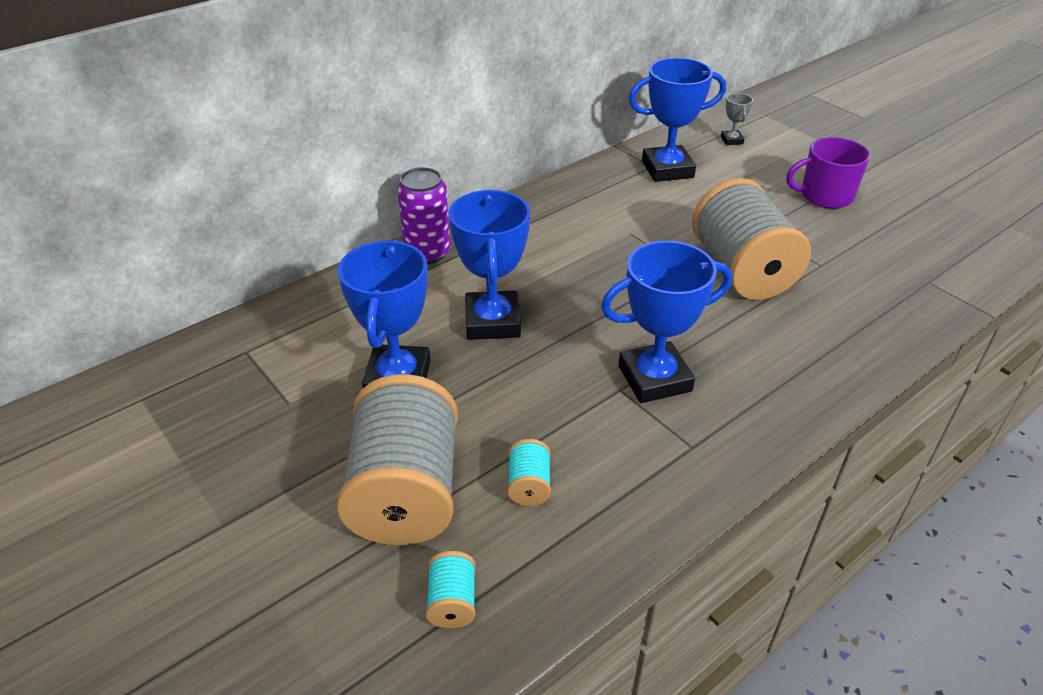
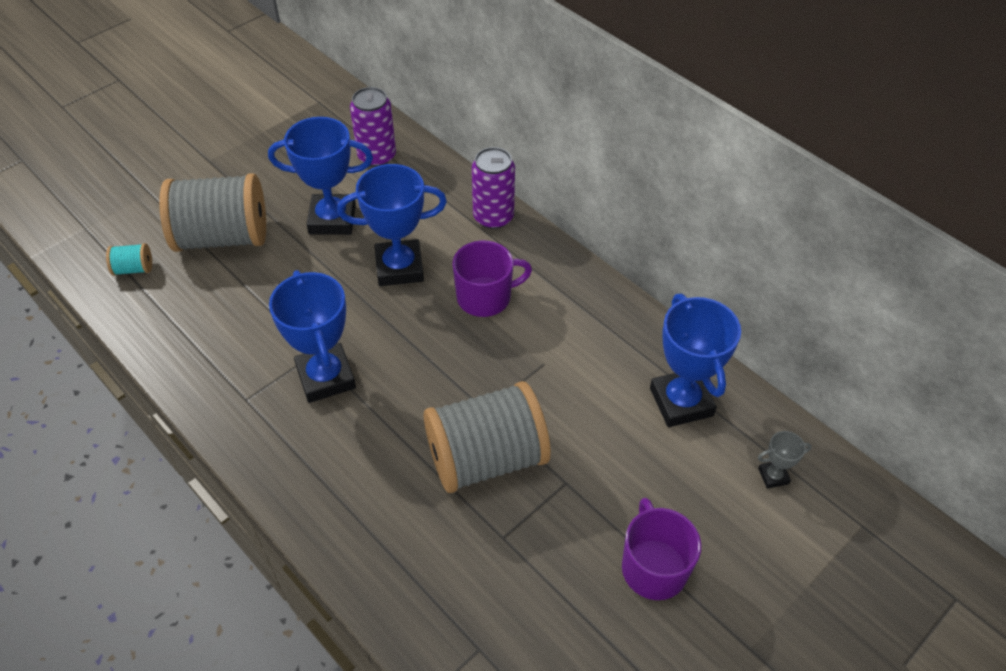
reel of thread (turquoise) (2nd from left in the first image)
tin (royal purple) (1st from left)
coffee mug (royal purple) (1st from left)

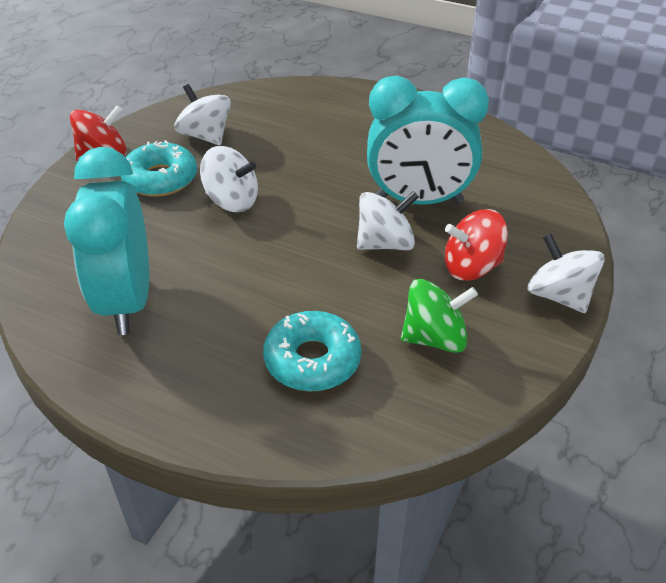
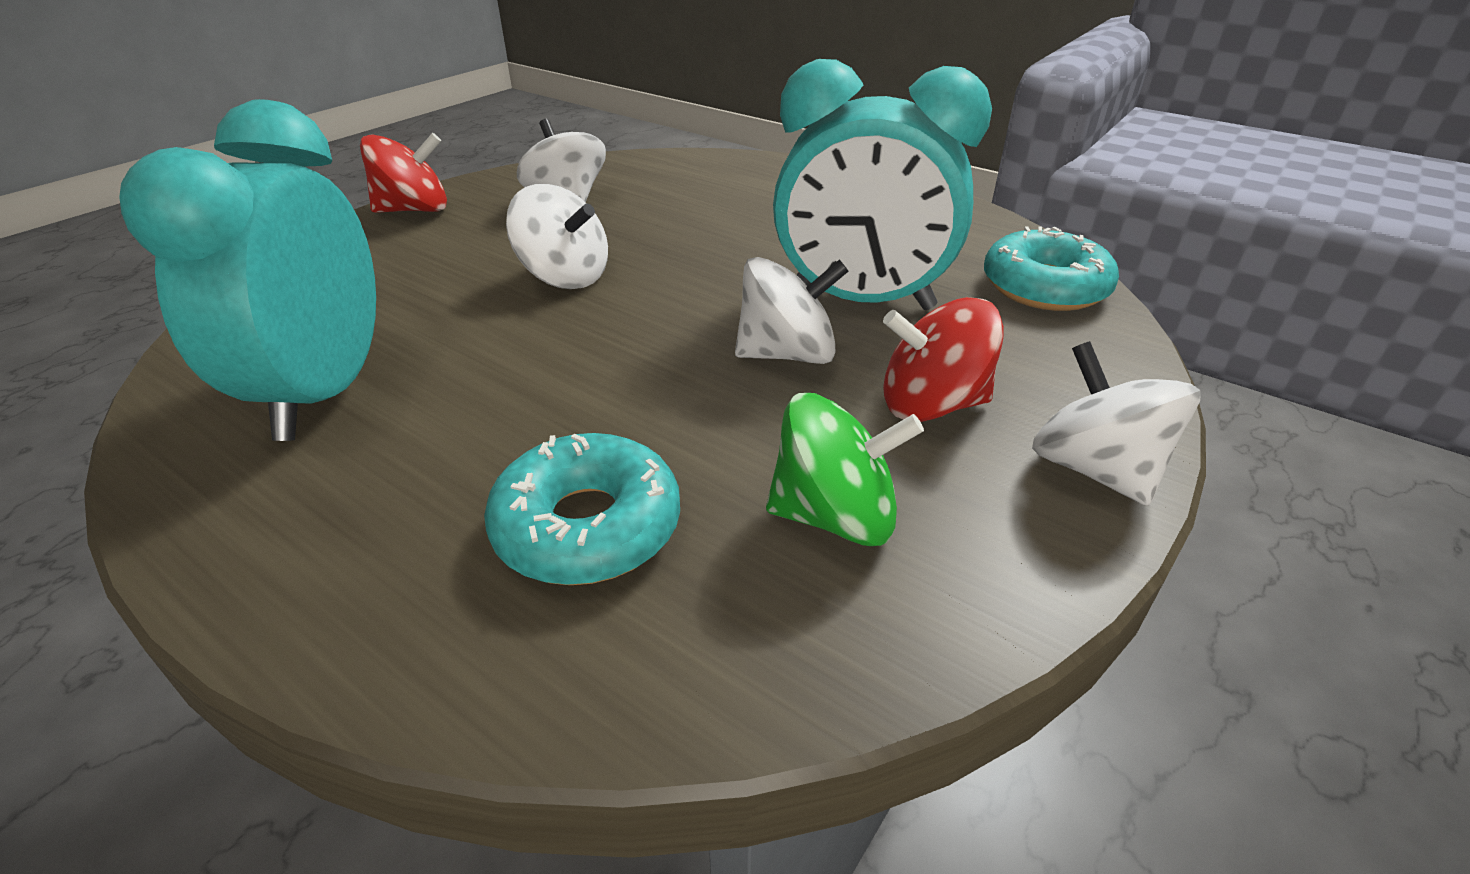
donut (turquoise) (2nd from left)

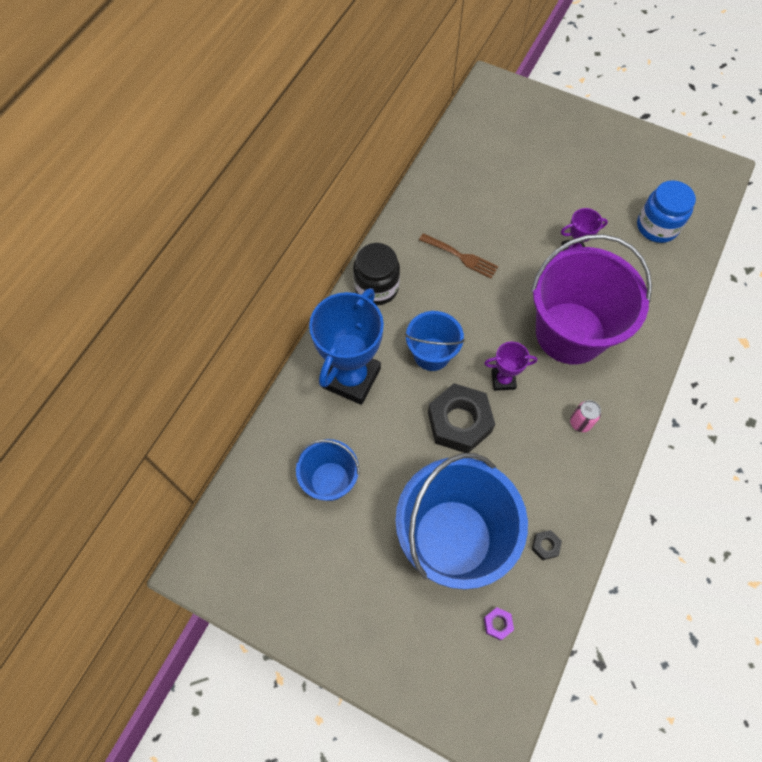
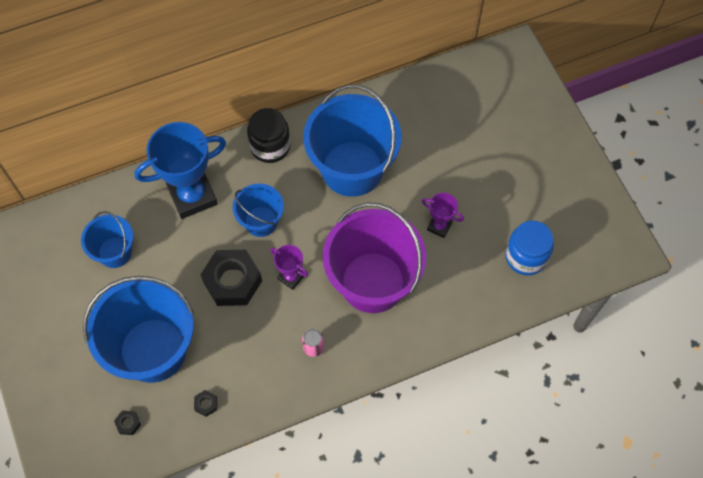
bucket (blue) (4th from left)
hex nut (black) (1st from left)

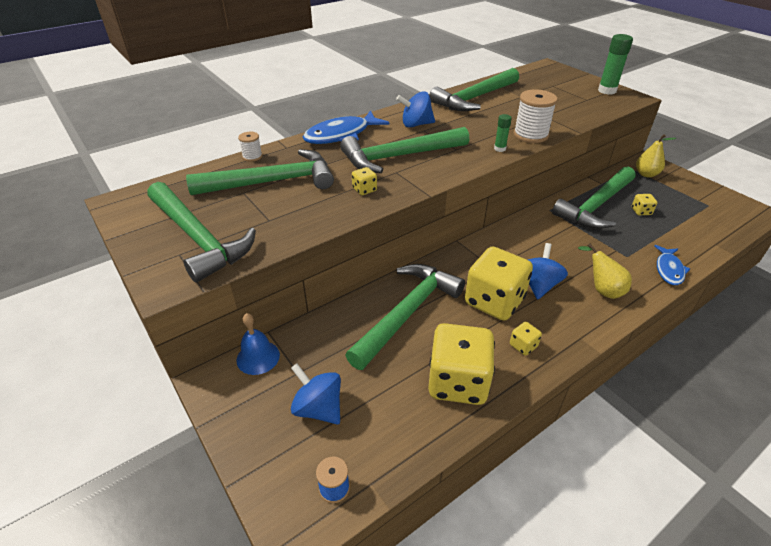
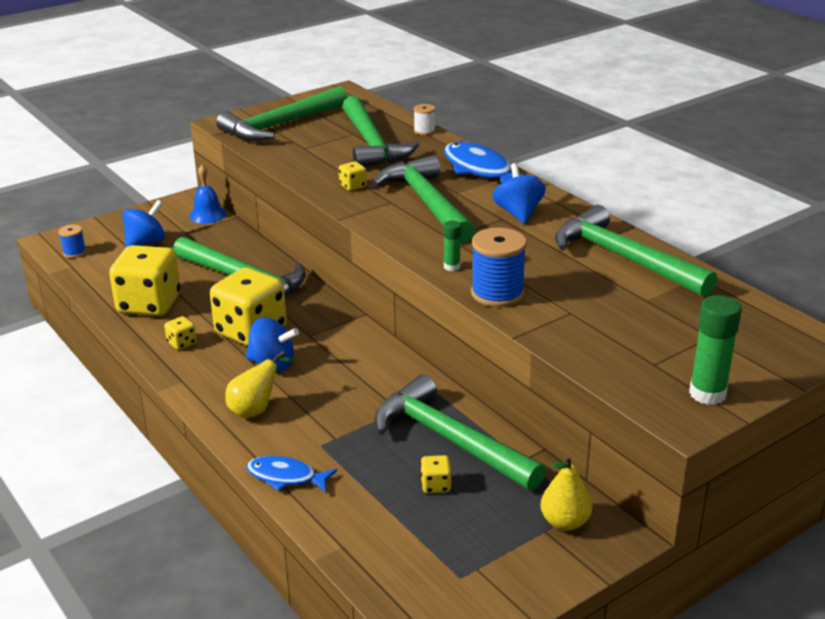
reel of thread (blue) (2nd from left)

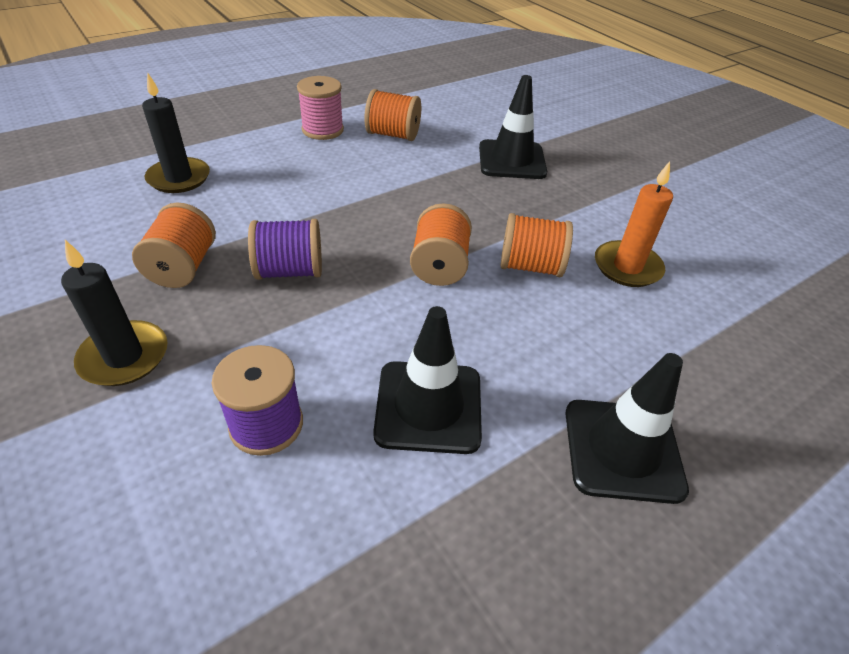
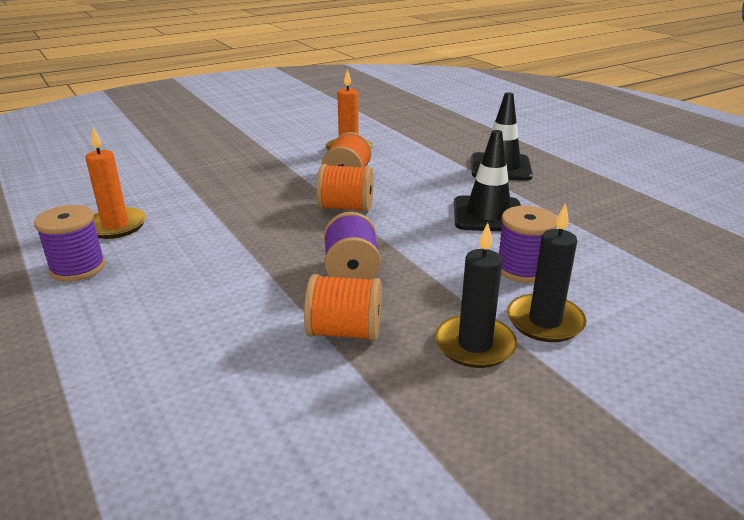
wax candle (black) (2nd from left)
reel of thread (royal purple) (1st from left)
wax candle (orange-coloured) (1st from left)
safety cone (black) (2nd from left in the first image)

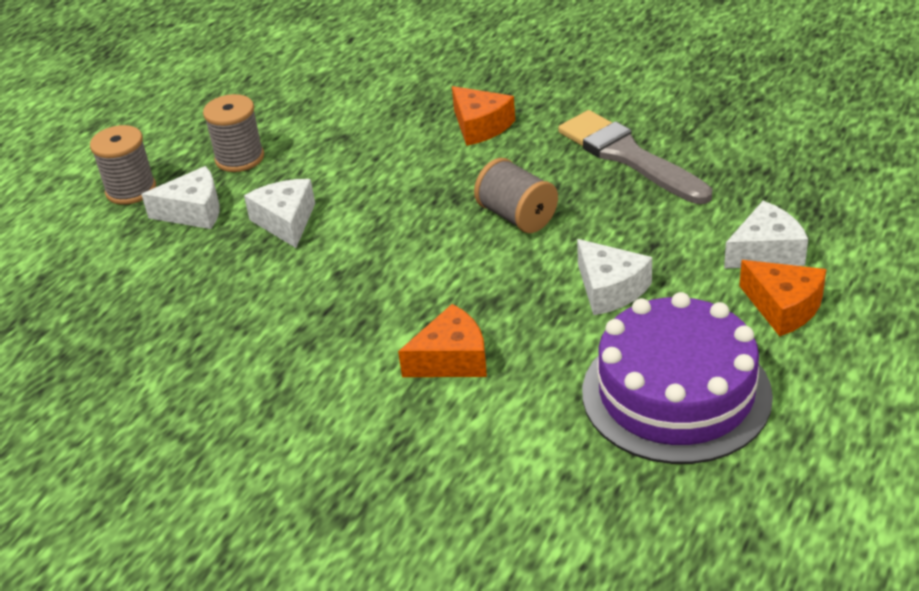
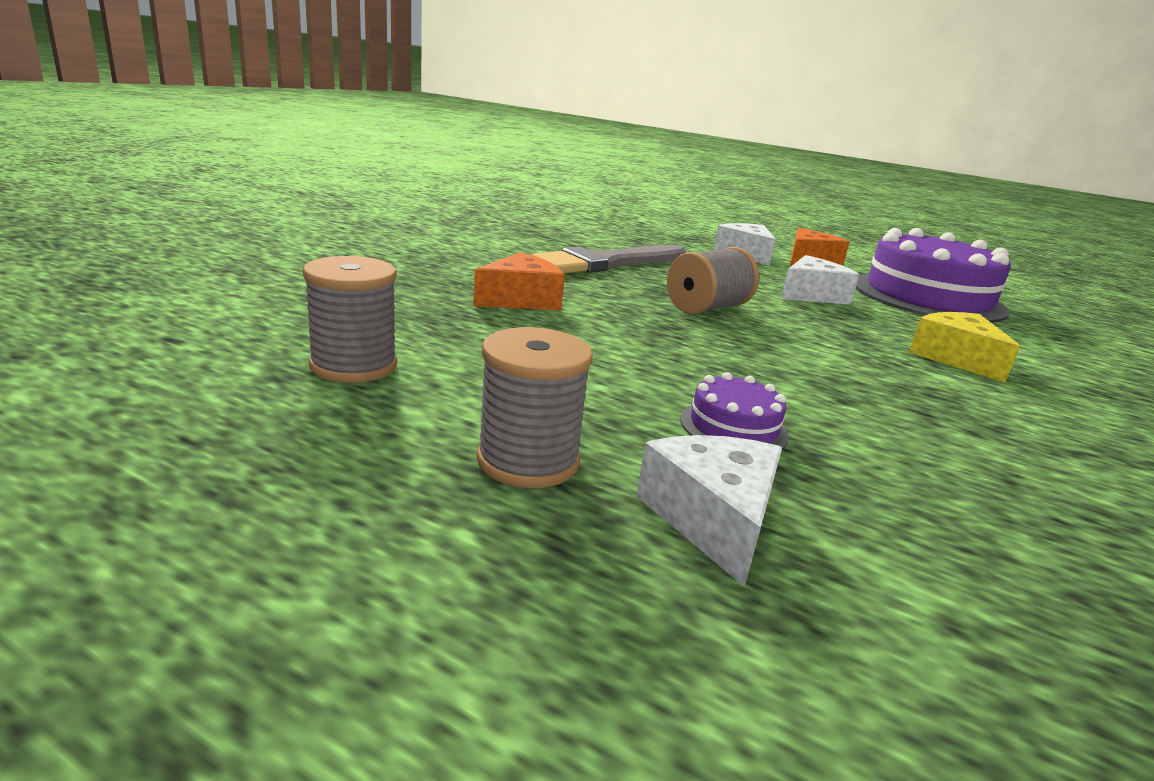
reel of thread (ash-grey) (1st from left)
gateau (royal purple) (1st from left)
cheese wedge (bright yellow)

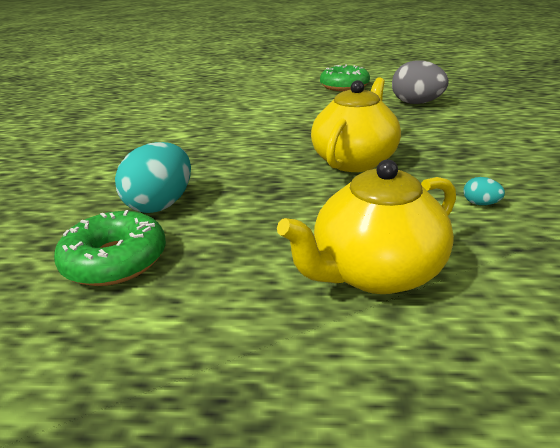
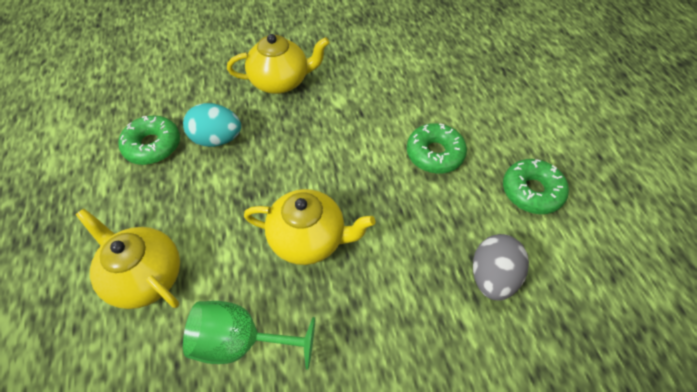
goblet (leaf-green)
china teapot (bright yellow) (2nd from left)
donut (leaf-green) (2nd from left)

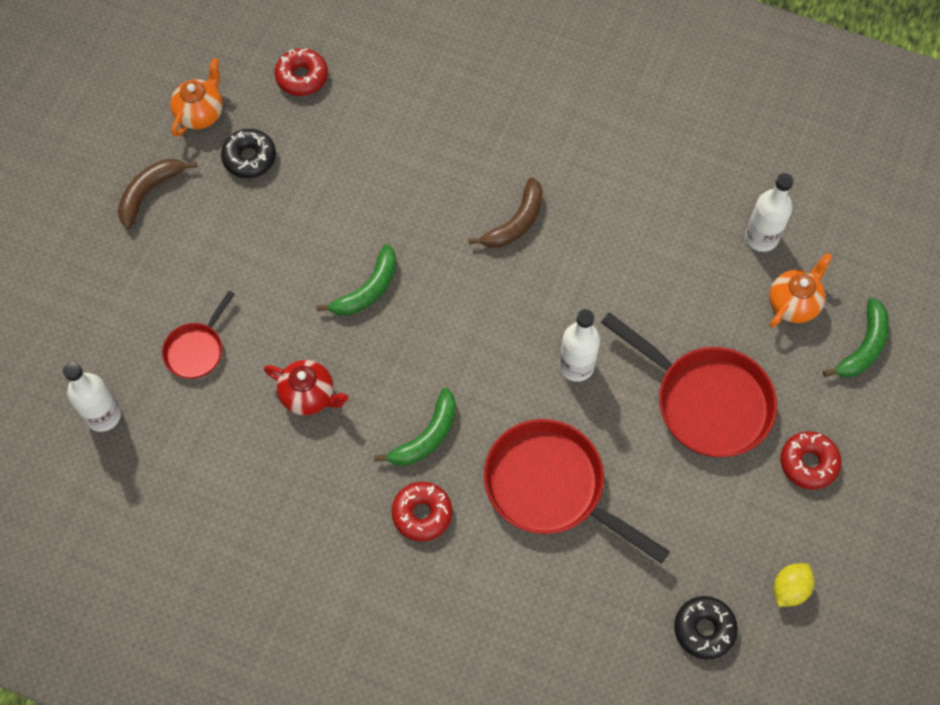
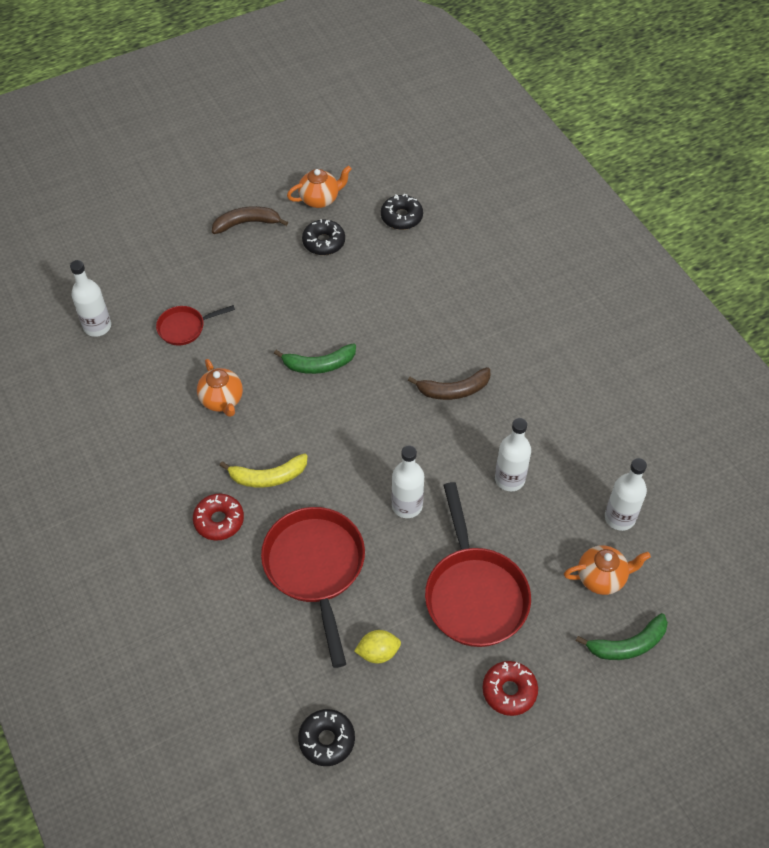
china teapot (orange-coloured) (1st from left)
donut (black) (3rd from left)
banana fruit (bright yellow)
toy lemon (bright yellow)
bottle (white) (3rd from left)

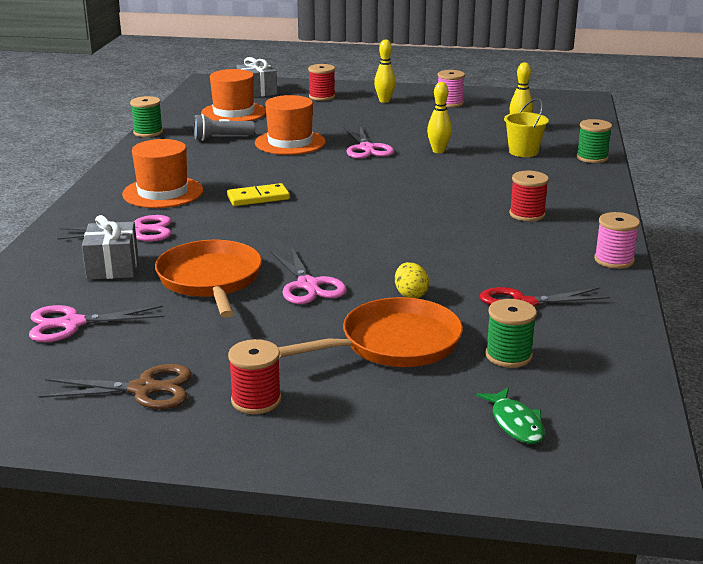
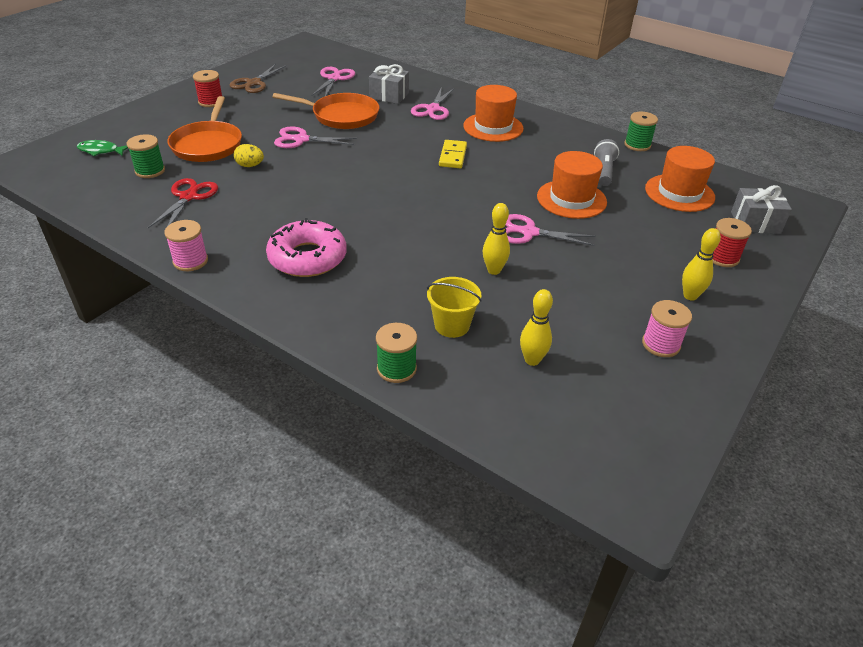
donut (rose-pink)

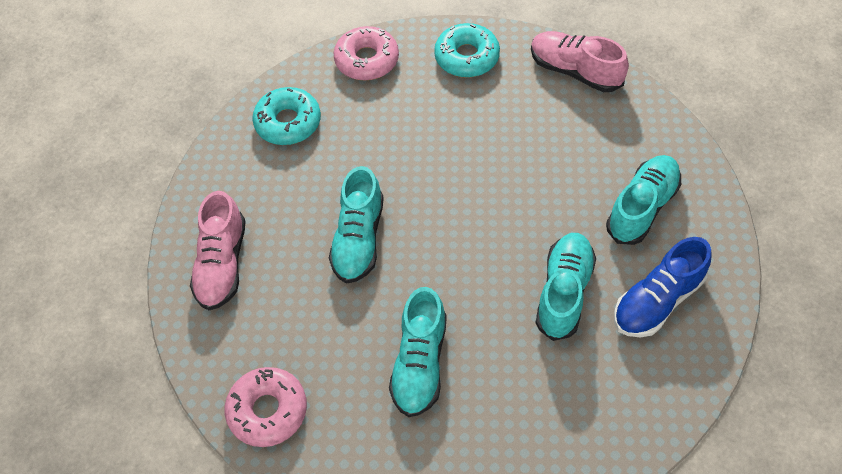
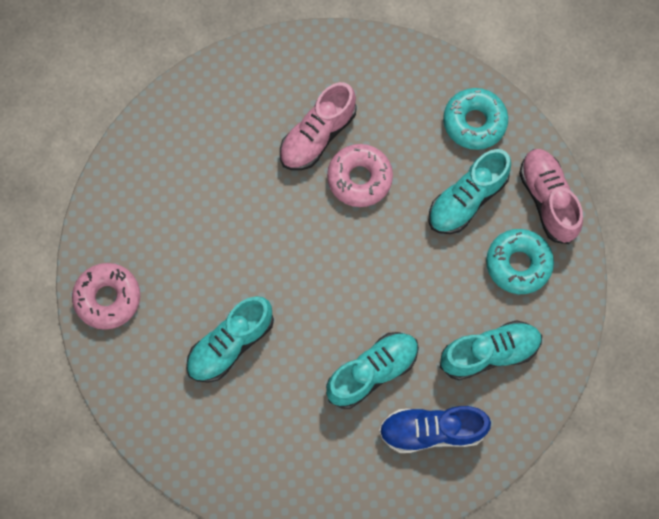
sneaker (rose-pink) (1st from left)
donut (turquoise) (2nd from left)
sneaker (turquoise) (3rd from left)
donut (rose-pink) (2nd from left)

